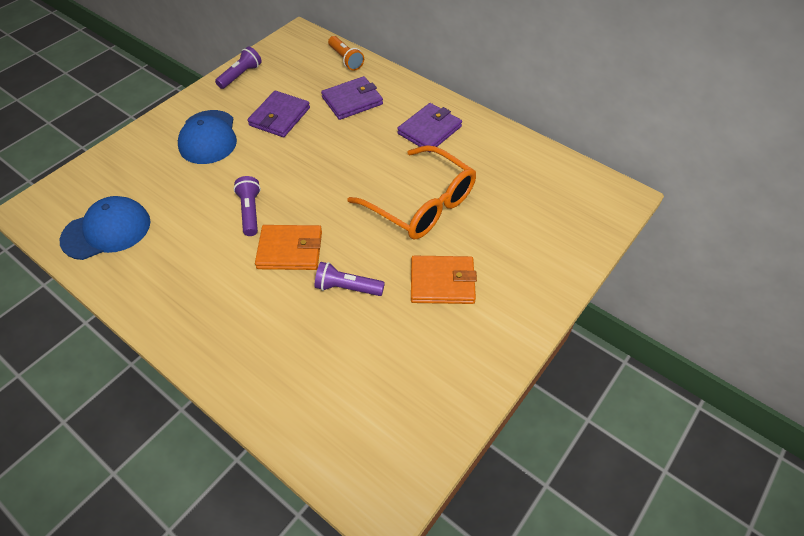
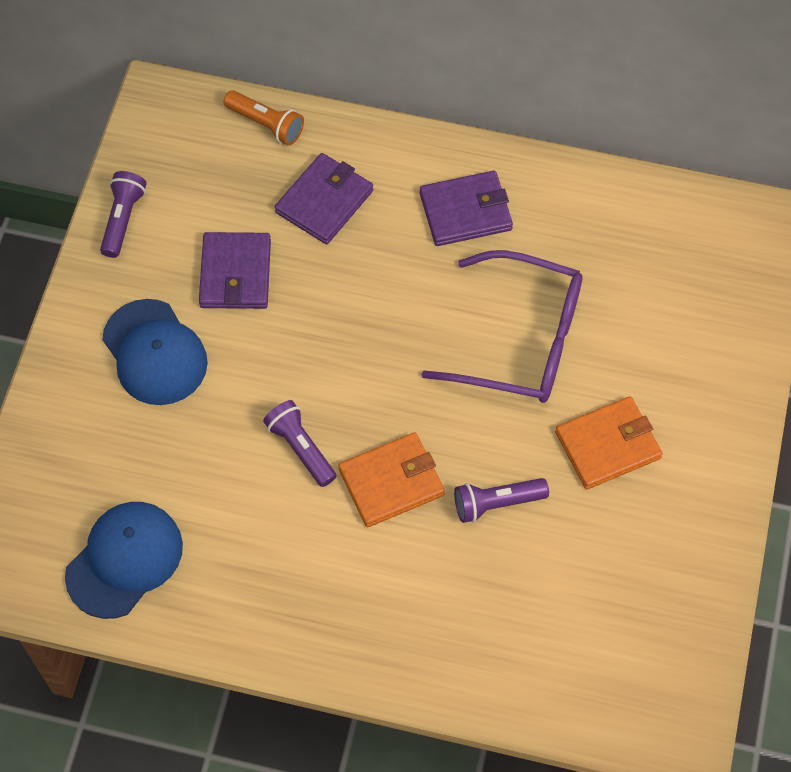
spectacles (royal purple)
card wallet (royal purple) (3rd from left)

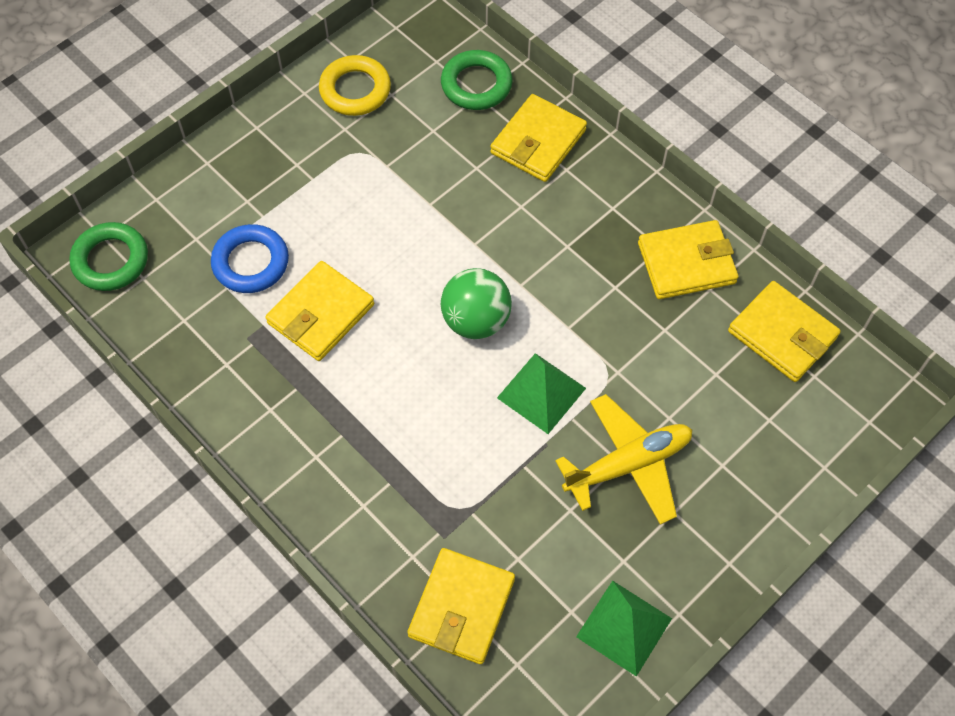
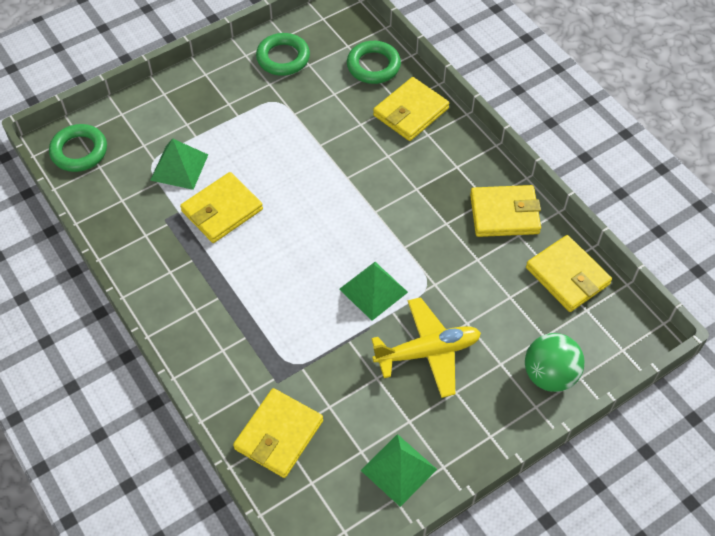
pyramid (leaf-green) (1st from left)
torus (leaf-green) (2nd from left)
sphere (leaf-green)

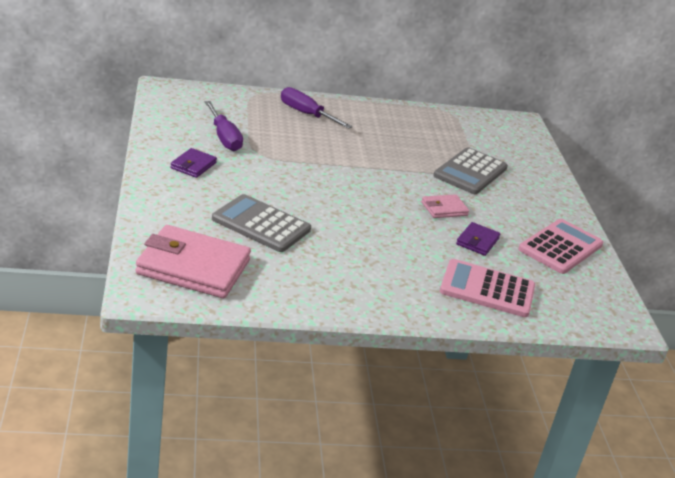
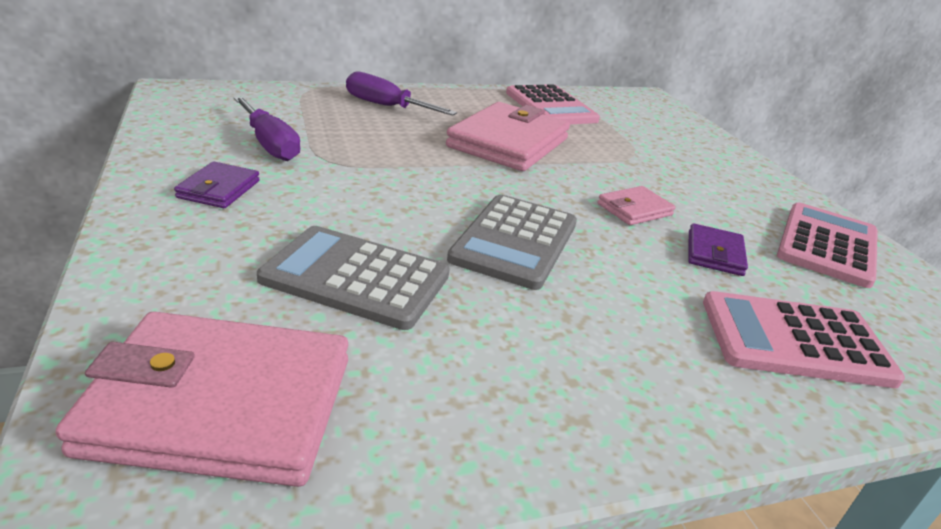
adding machine (ash-grey) (2nd from left)
card wallet (rose-pink) (2nd from left)
adding machine (rose-pink) (1st from left)

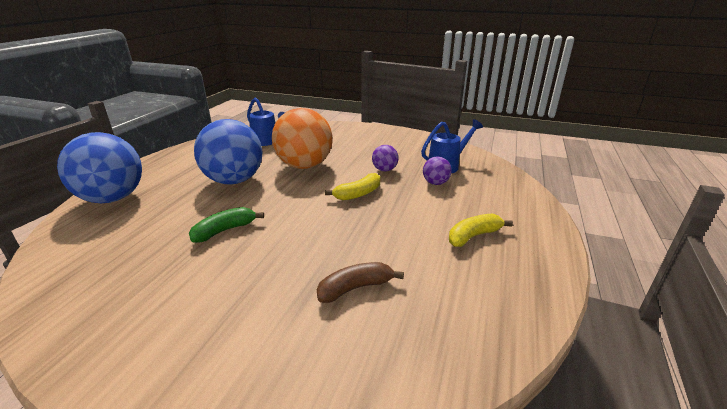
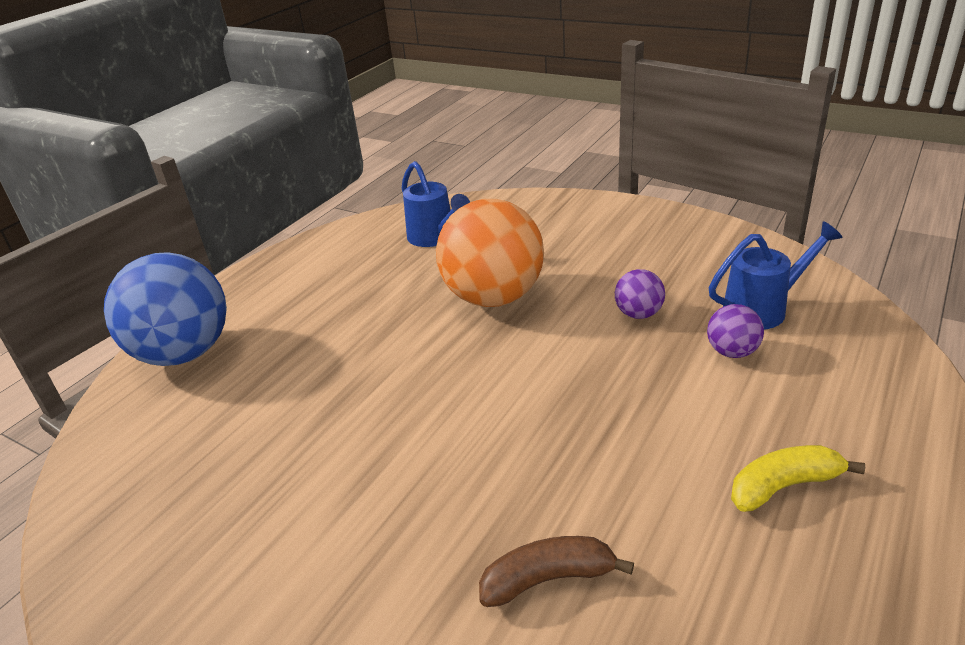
banana fruit (leaf-green)
sphere (blue) (2nd from left in the first image)
banana fruit (bright yellow) (1st from left in the first image)

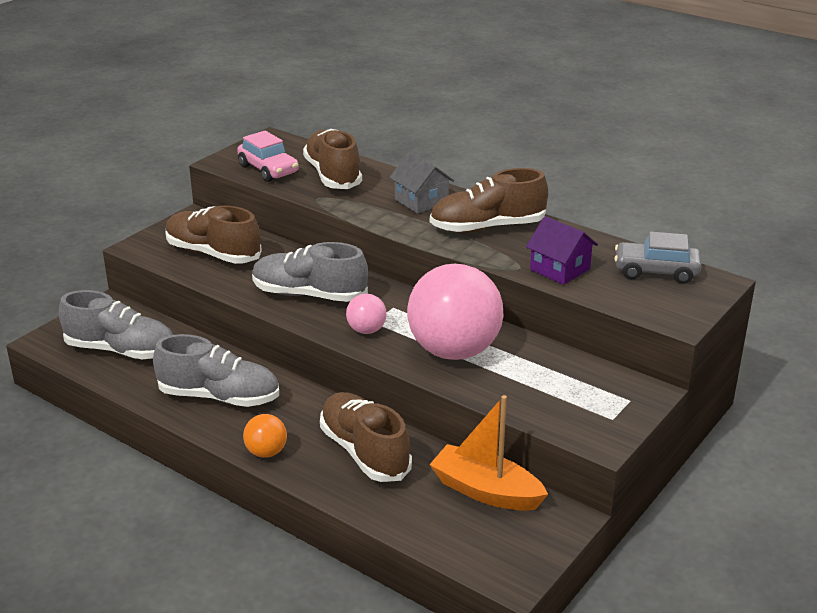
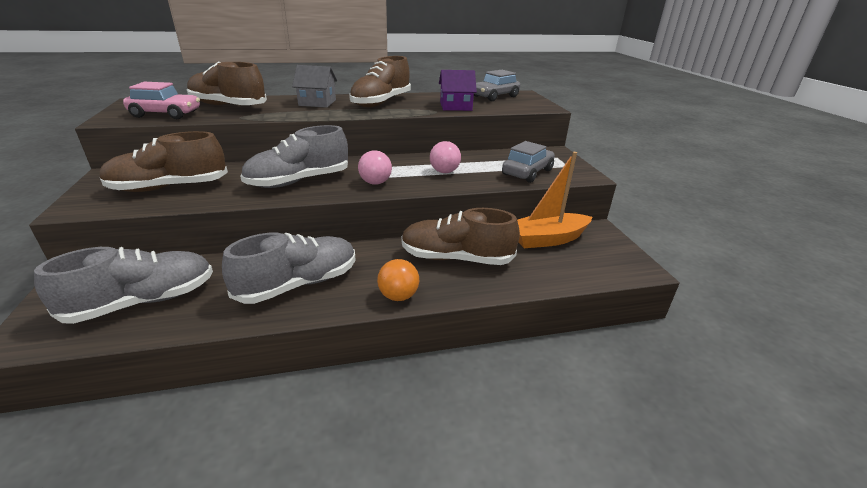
sphere (rose-pink) (2nd from left)
automobile (ash-grey) (2nd from left)

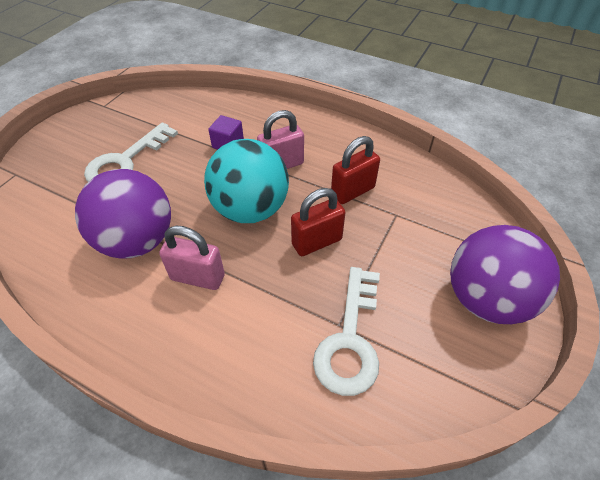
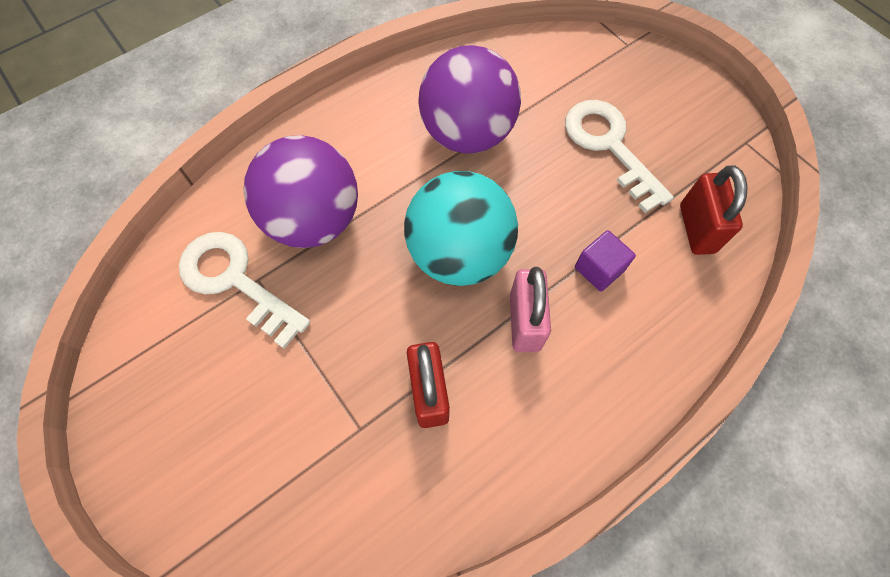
small lock (rose-pink) (1st from left in the first image)
small lock (scarlet) (2nd from left)
sphere (royal purple) (1st from left)

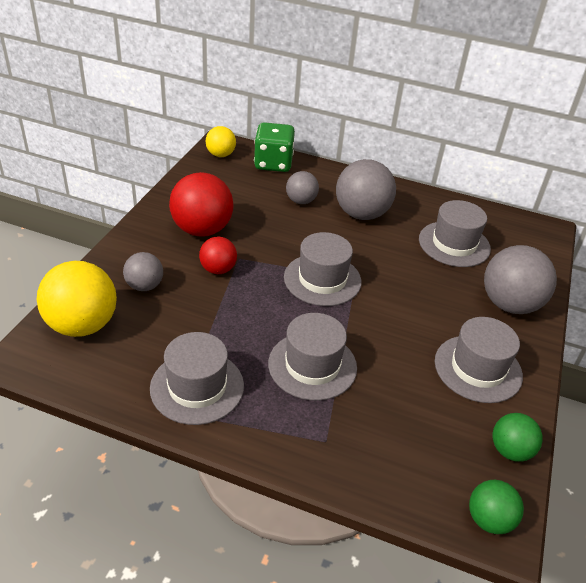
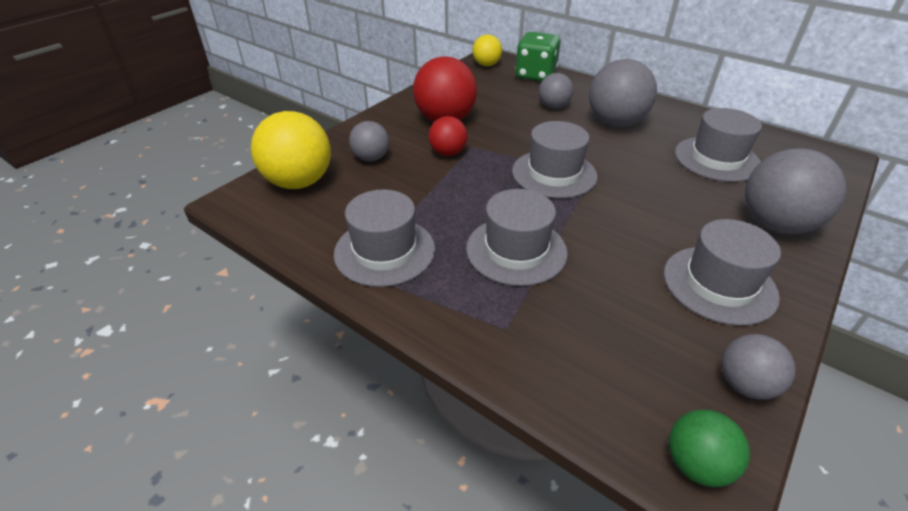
sphere (ash-grey) (4th from left)

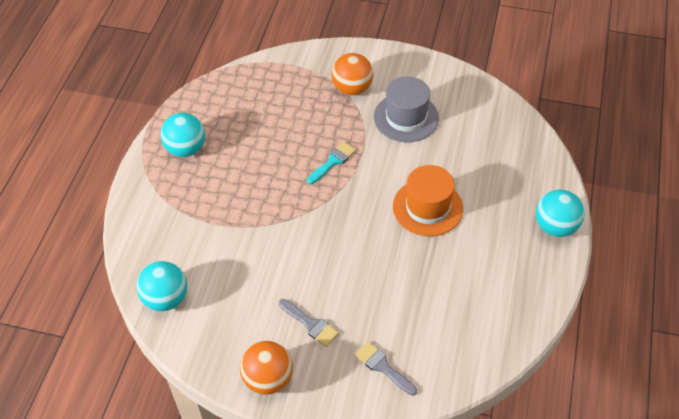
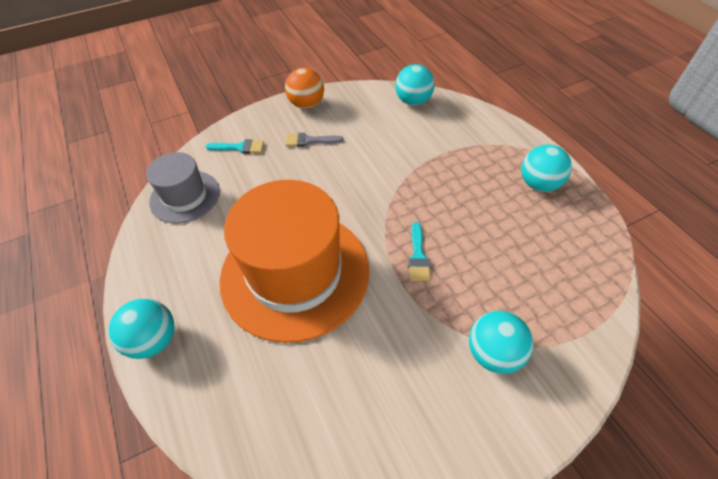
sphere (turquoise) (3rd from left)
paint brush (turquoise) (1st from left)
tall hat (ash-grey)
tall hat (orange-coloured)

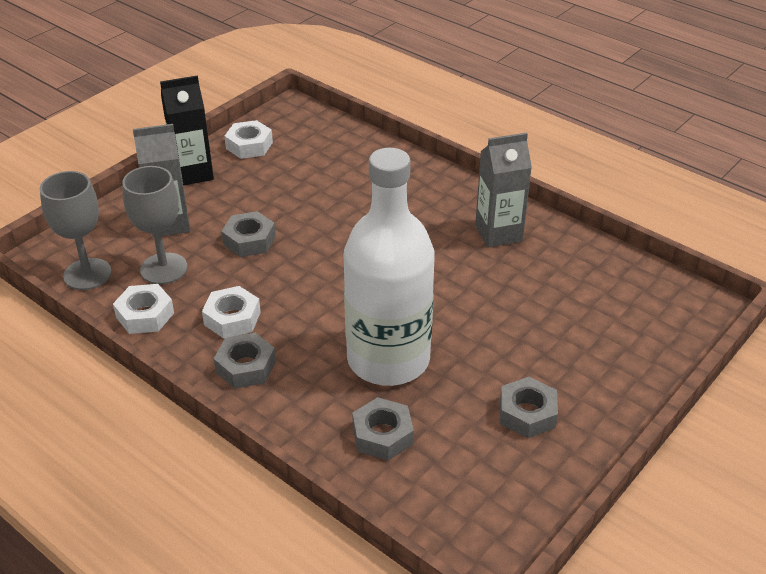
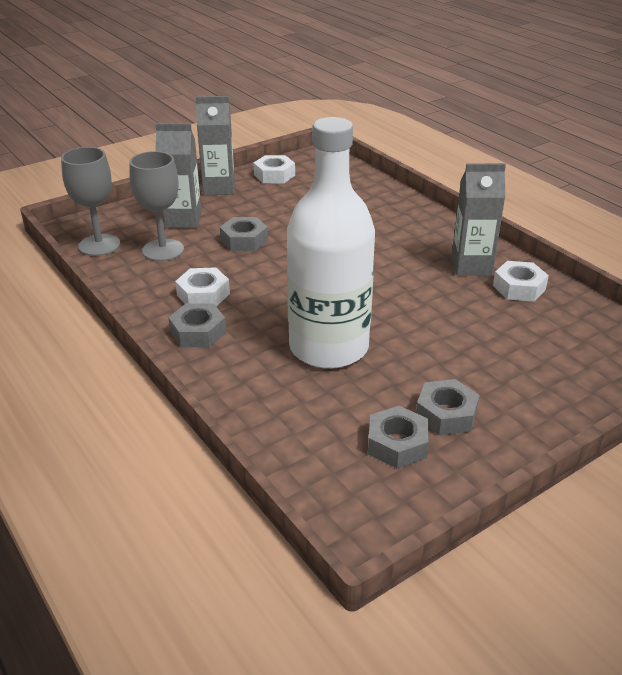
hex nut (white) (3rd from left)
milk carton (ash-grey) (2nd from left)
hex nut (ash-grey) (3rd from left)

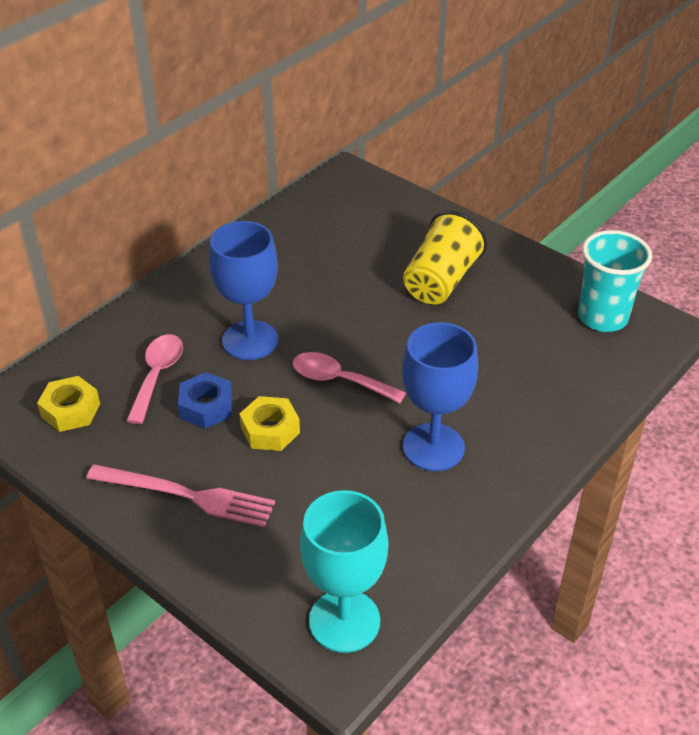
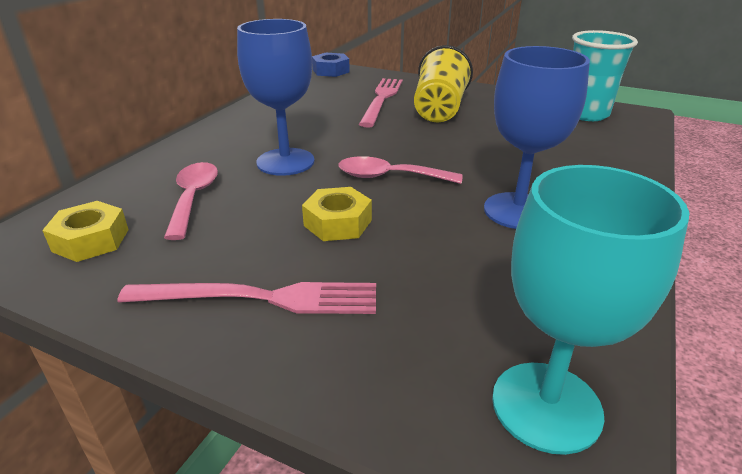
hex nut (blue)
dinner fork (rose-pink) (2nd from left)

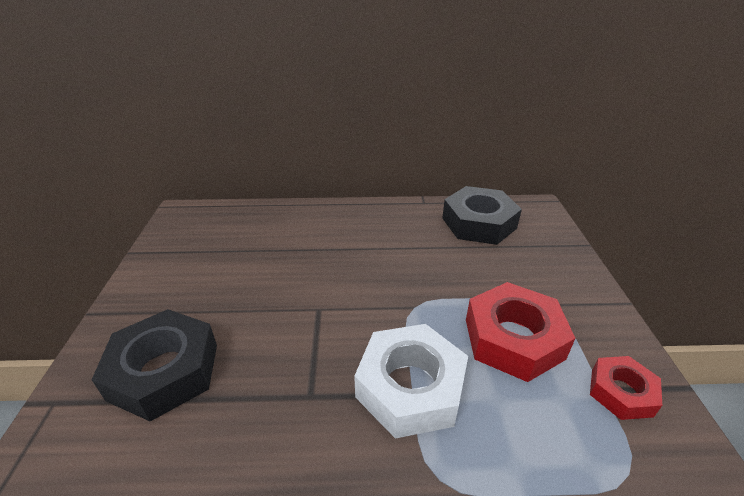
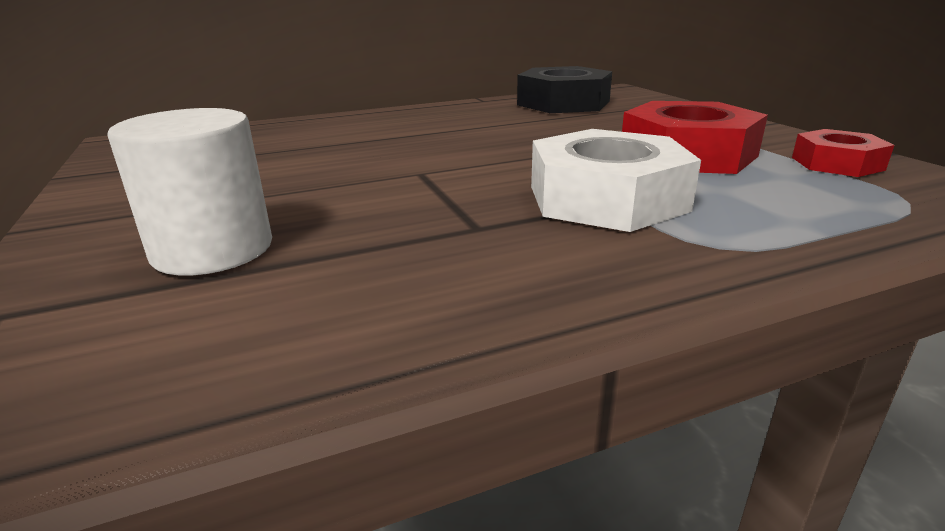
cylinder shape (white)

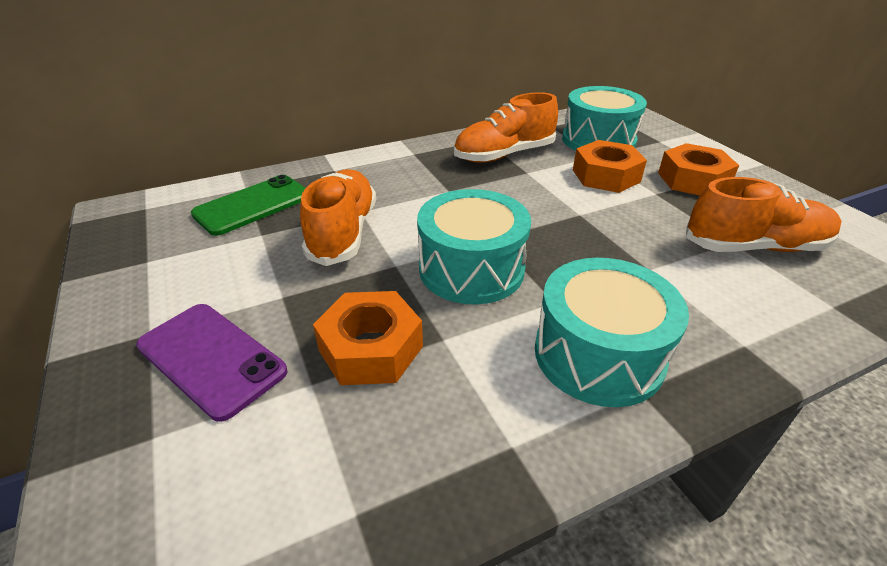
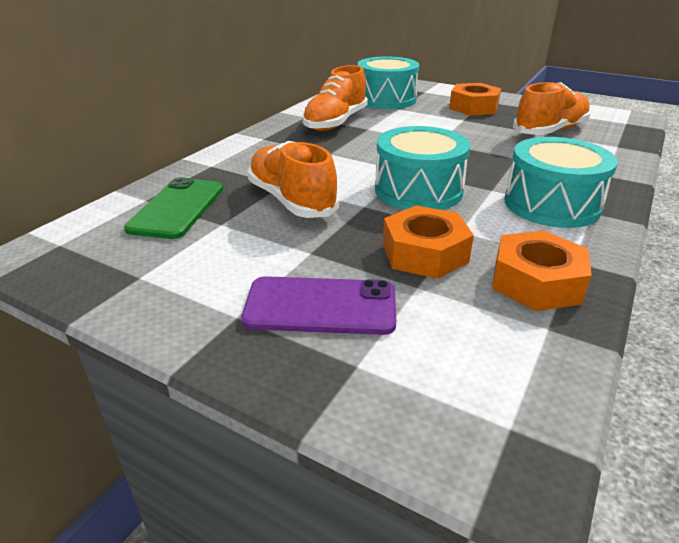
hex nut (orange-coloured) (3rd from left)

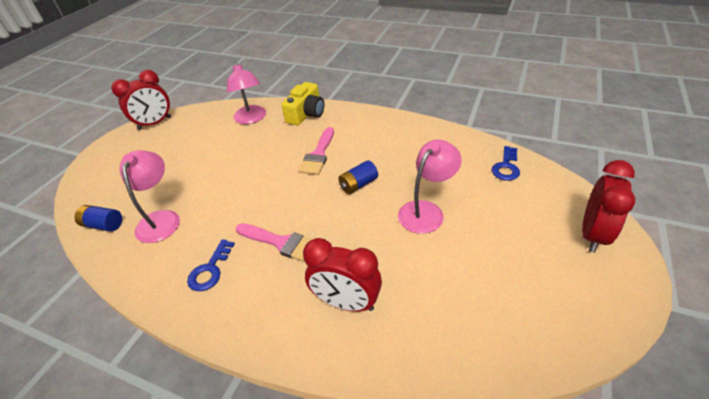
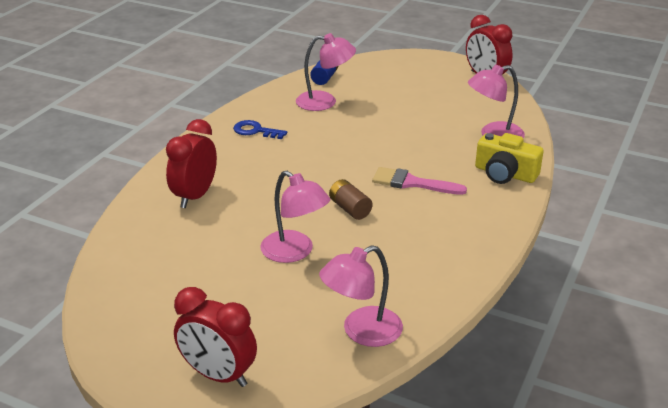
paint brush (rose-pink) (1st from left in the first image)
battery (russet)
reading lamp (rose-pink) (3rd from left)

